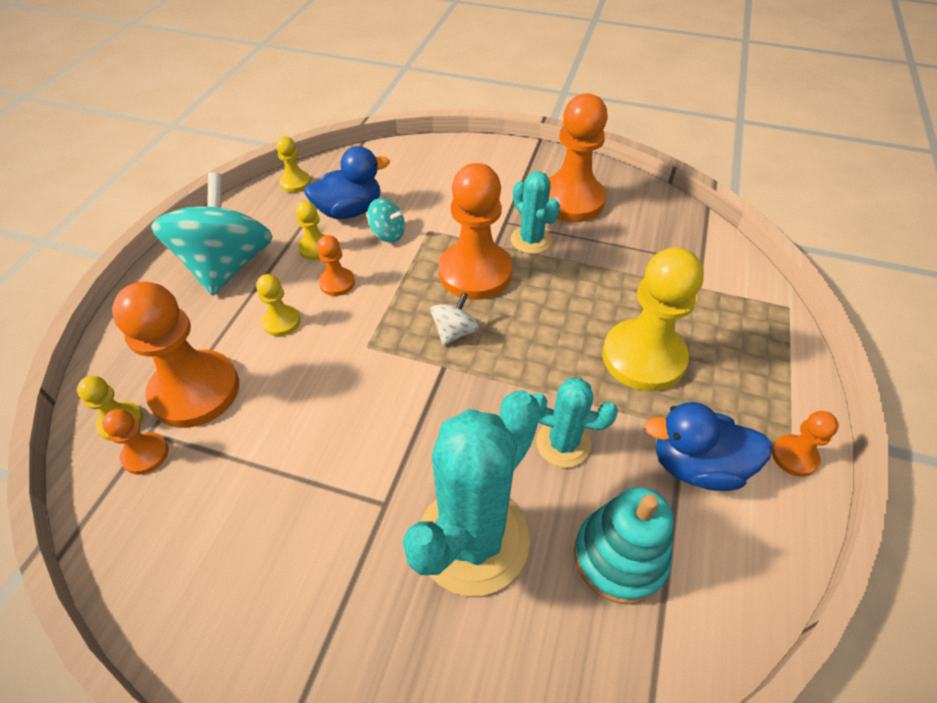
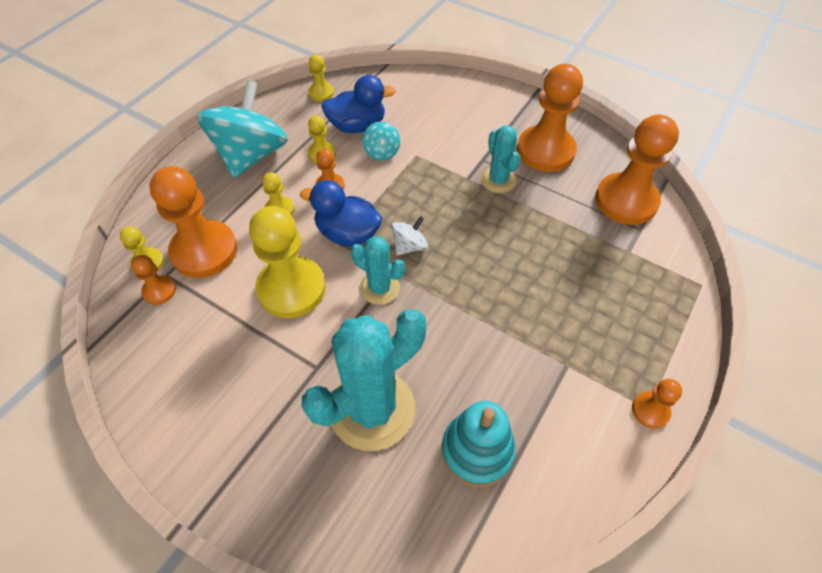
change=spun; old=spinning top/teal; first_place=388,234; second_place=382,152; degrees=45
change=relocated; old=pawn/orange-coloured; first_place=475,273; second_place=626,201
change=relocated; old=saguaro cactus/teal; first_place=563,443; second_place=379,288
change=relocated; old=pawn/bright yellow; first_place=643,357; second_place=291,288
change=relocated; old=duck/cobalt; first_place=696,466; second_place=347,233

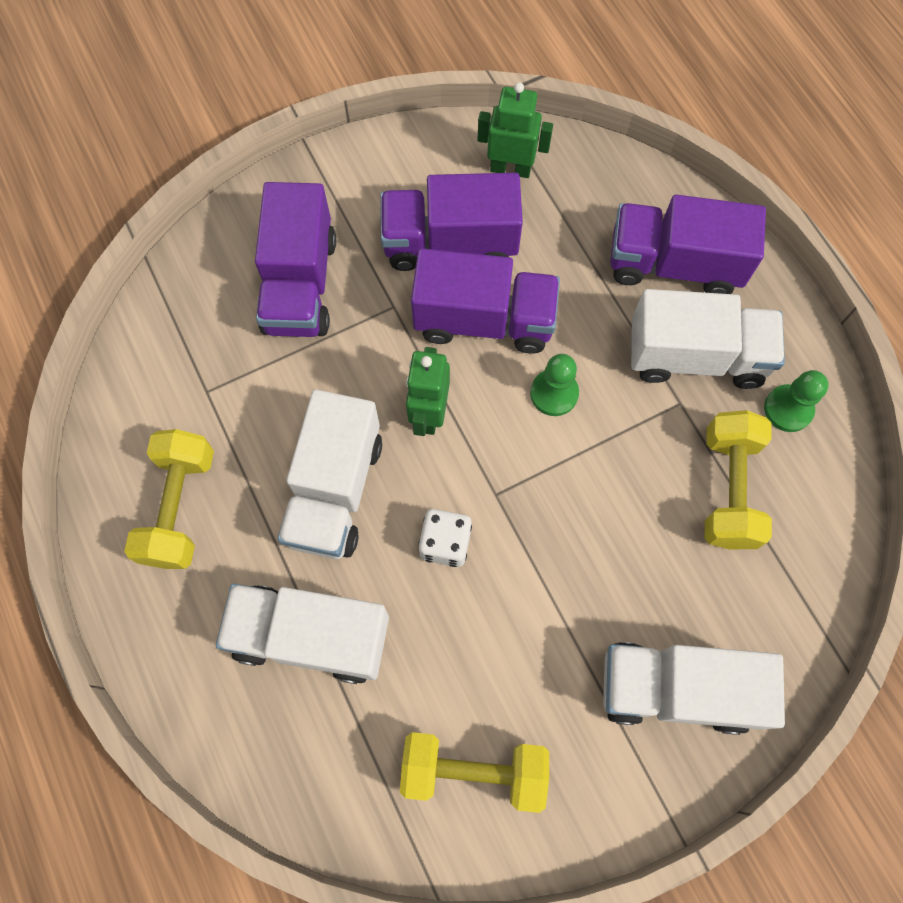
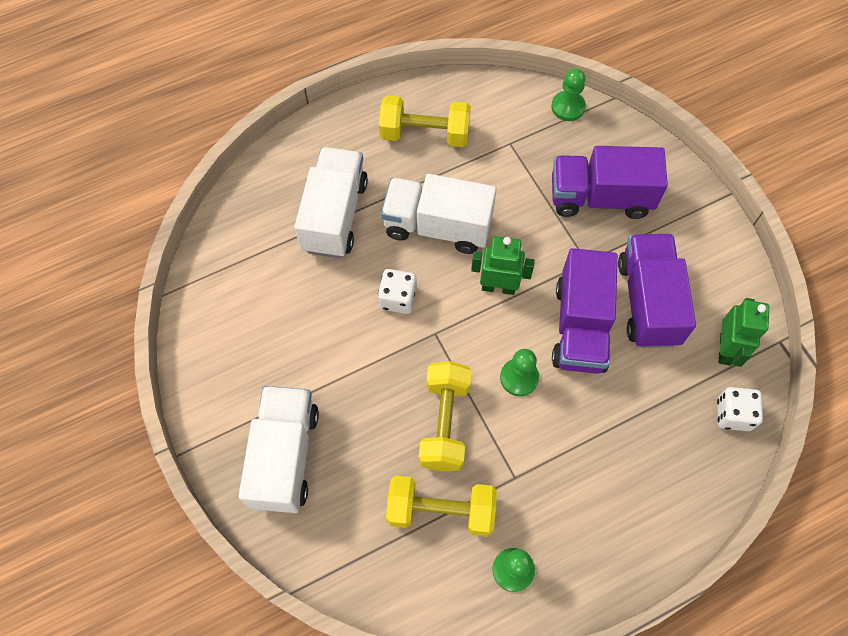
change=relocated; old=free weight/bright yellow; first_place=473,770; second_place=444,423
change=missing; old=truck/violet; first_place=674,264
change=missing; old=truck/pure white; first_place=695,356
change=appeared; new=pawn/leaf-green; second_place=568,107
change=appeared; new=game die/pure white; second_place=733,414

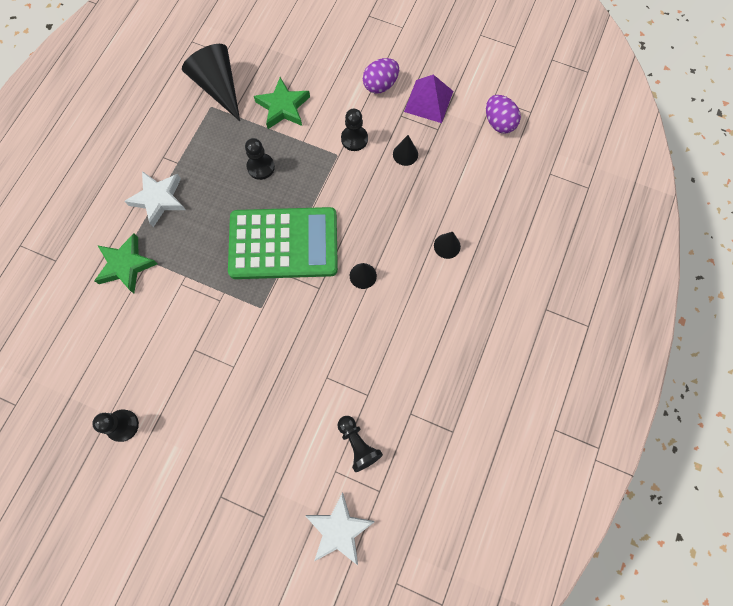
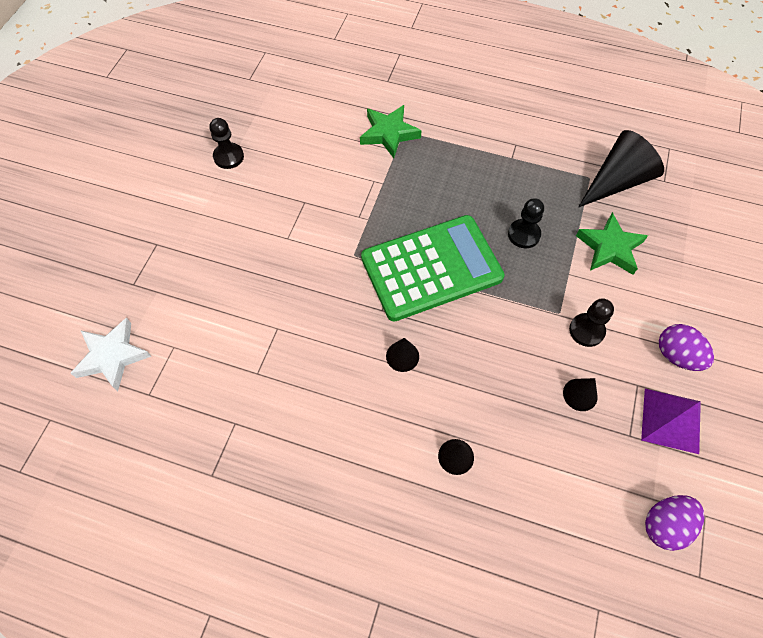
change=missing; old=five-pointed star/pure white; first_place=158,199
change=spun; old=calculator/leaf-green; first_place=283,244; second_place=431,268; degrees=-105
change=missing; old=pawn/jet-black; first_place=358,444

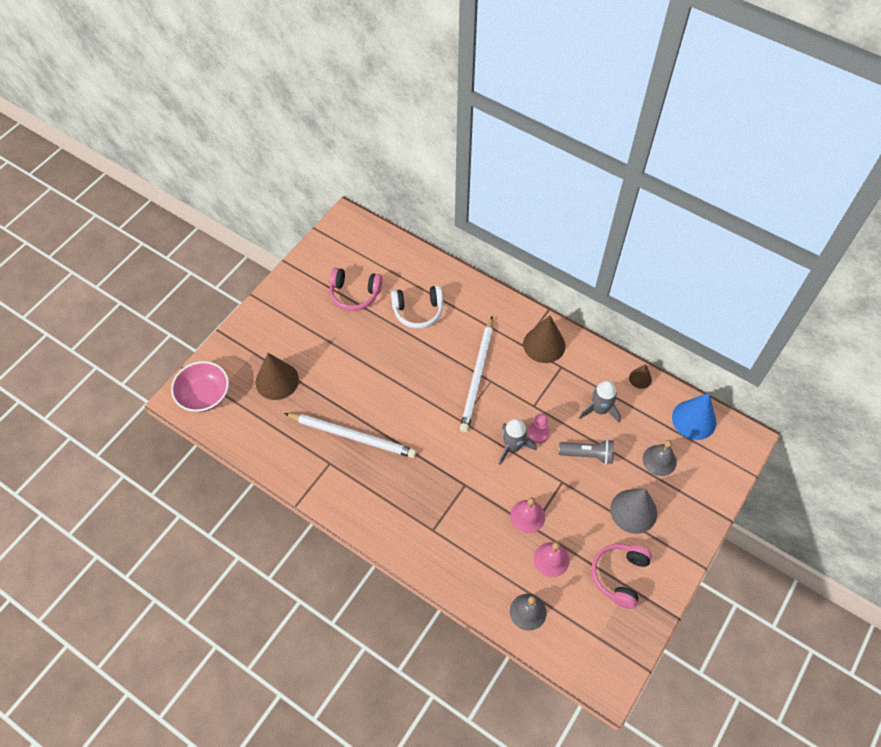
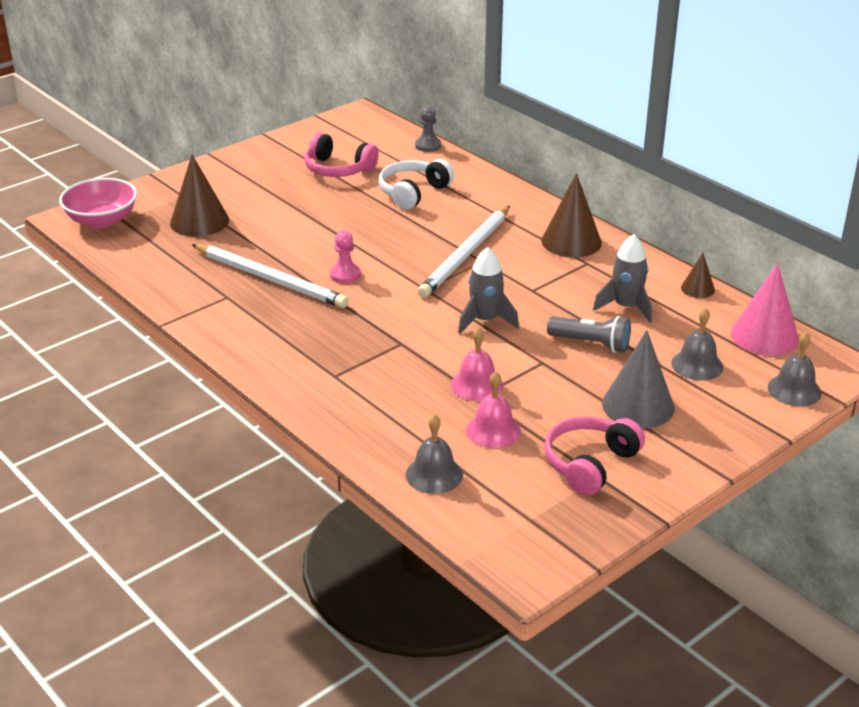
change=spun; old=headset/pure white; first_place=418,311; second_place=413,193; degrees=120
change=relocated; old=pawn/pink; first_place=538,433; second_place=345,275
change=colour; old=cone shape/cobalt; new=cone shape/pink; first_place=694,419; second_place=764,336
change=appeared; new=pawn/ash-grey; second_place=428,146
change=appeared; new=school bell/ash-grey; second_place=794,390

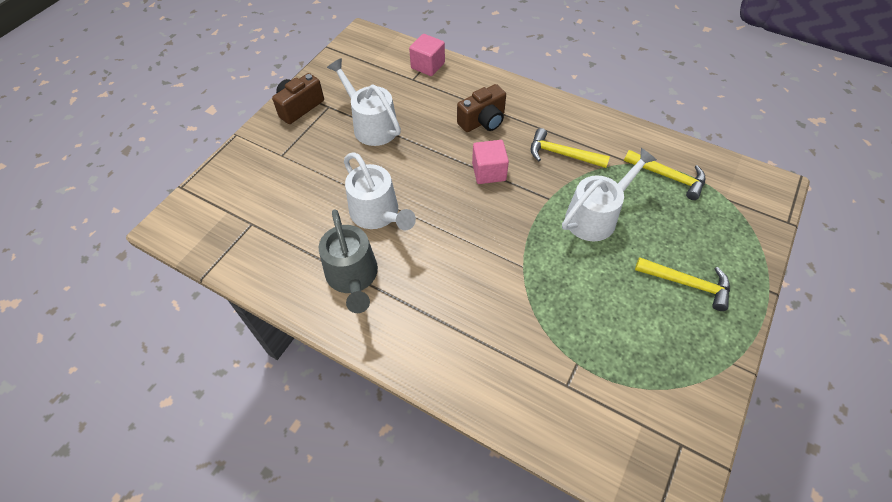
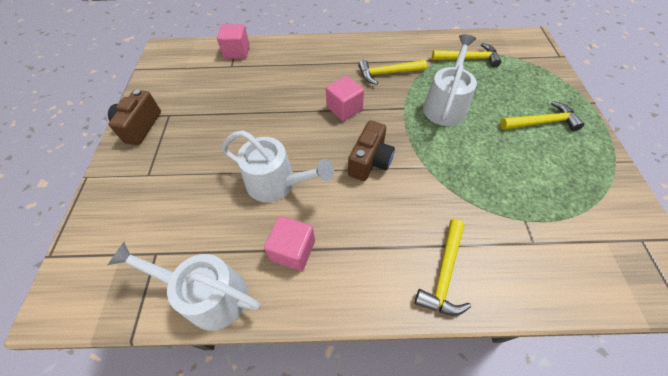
change=exchanged; old=watering pot/ash-grey; new=block/pink; first_place=353,276; second_place=293,250
change=relocated; old=watering pot/pure white; first_place=371,125; second_place=208,295
change=relocated; old=photo camera/brown; first_place=483,121; second_place=370,161
change=appeared; new=carpenter's hammer/bright yellow; second_place=444,274

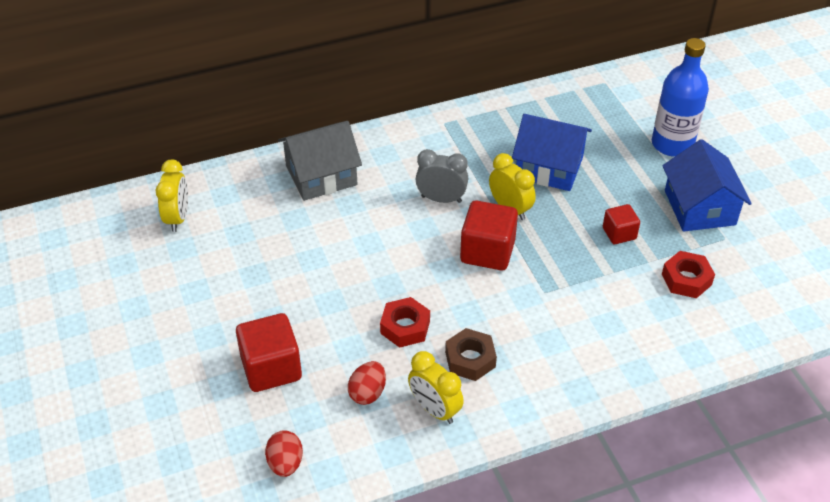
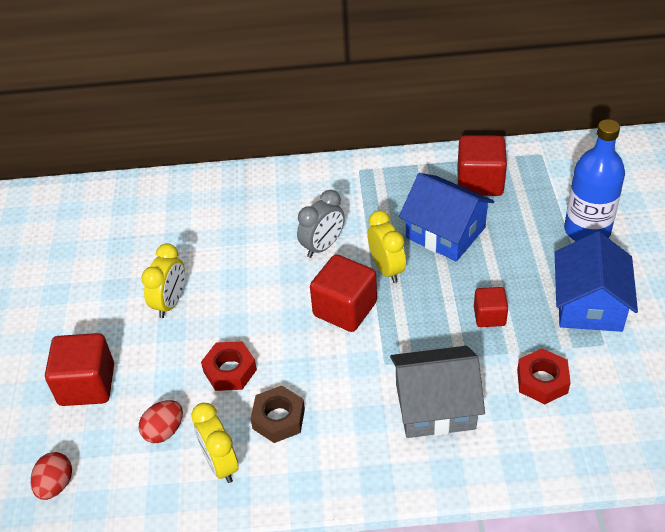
change=relocated; old=bedside clock/bright yellow; first_place=177,218; second_place=170,303
change=relocated; old=house/ash-grey; first_place=321,175; second_place=435,406
change=spun; old=bedside clock/ash-grey; first_place=441,199; second_place=322,246; degrees=105
change=appeared; new=block/crimson; second_place=480,182

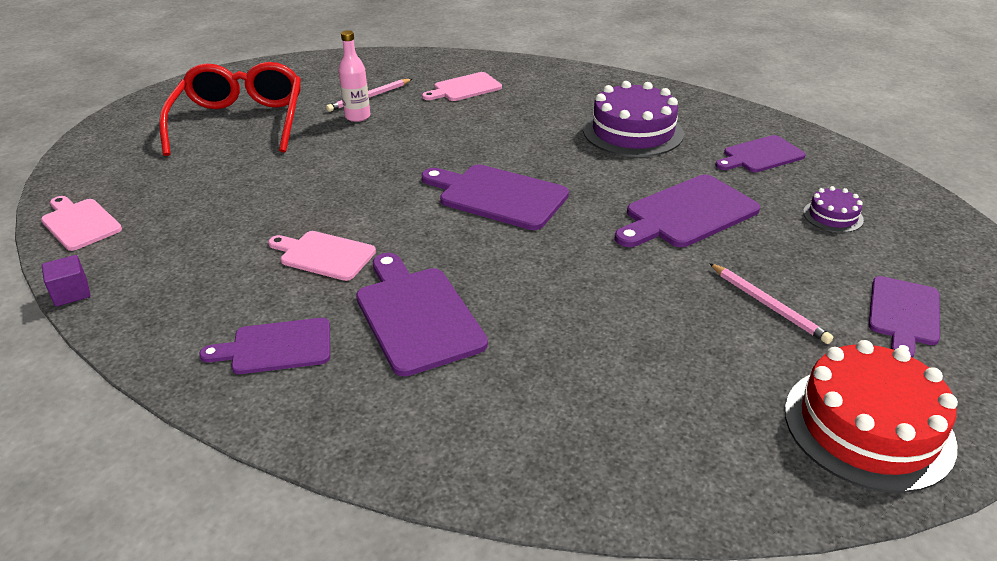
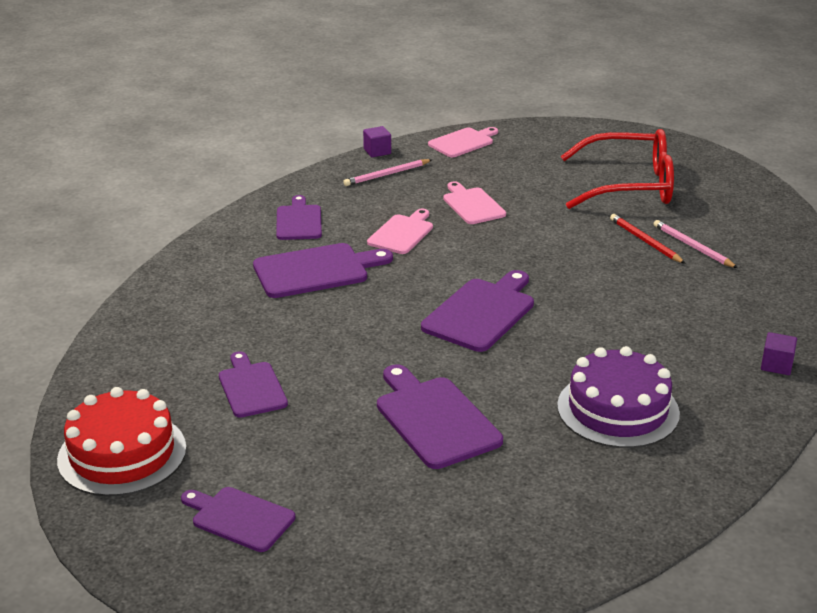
change=exchanged; old=bottle/pink; new=pencil/crimson; first_place=357,117; second_place=645,241
change=relocated; old=chopping board/pink; first_place=465,88; second_place=472,205
change=relocated; old=pencil/pink; first_place=768,305; second_place=387,175
change=relocated; old=chopping board/violet; first_place=760,155; second_place=251,387
change=missing; old=cake/violet; first_place=833,216
change=appeared; new=block/violet; second_place=776,365

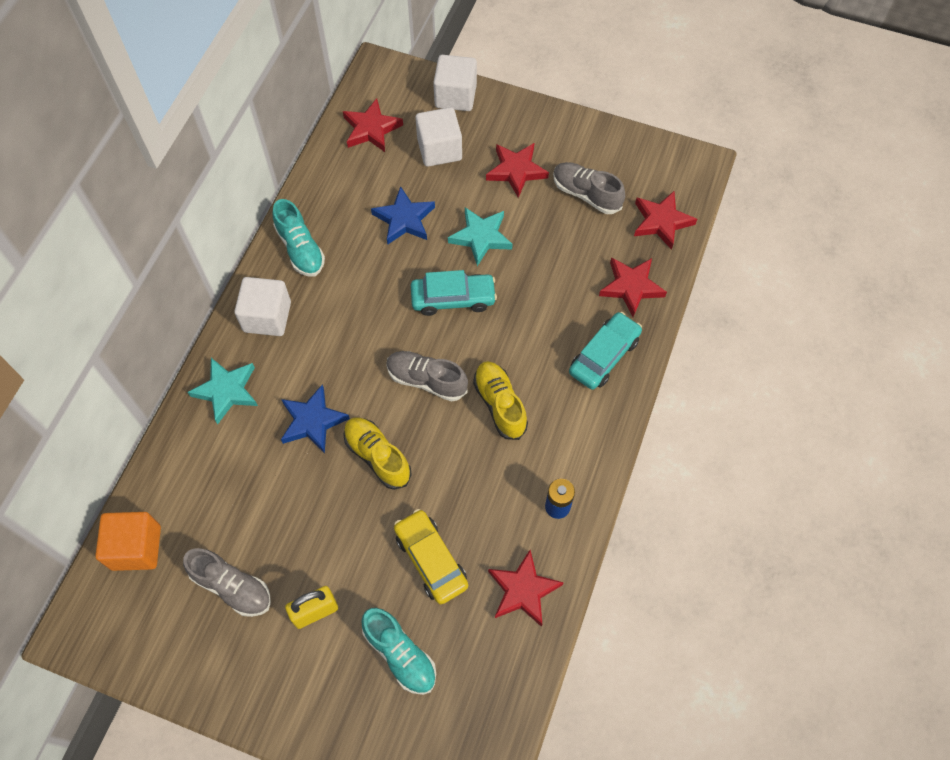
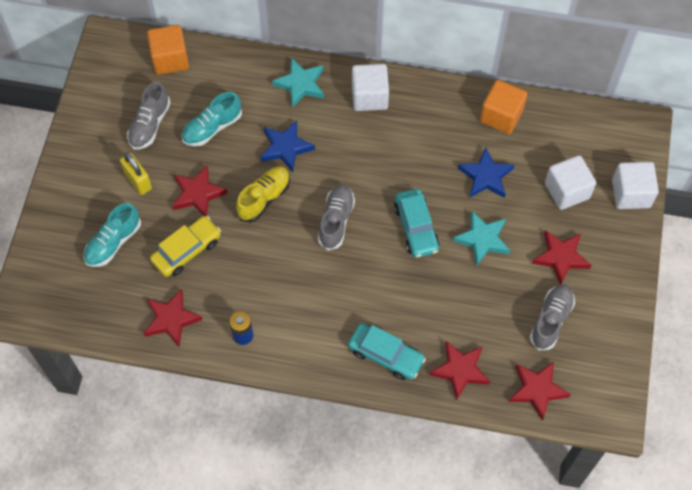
change=relocated; old=sneaker/teal; first_place=300,249; second_place=212,128
change=relocated; old=five-pointed star/crimson; first_place=371,129; second_place=198,193
change=missing; old=sneaker/bright yellow; first_place=500,404
change=appeared; new=block/orange-coloured; second_place=501,116

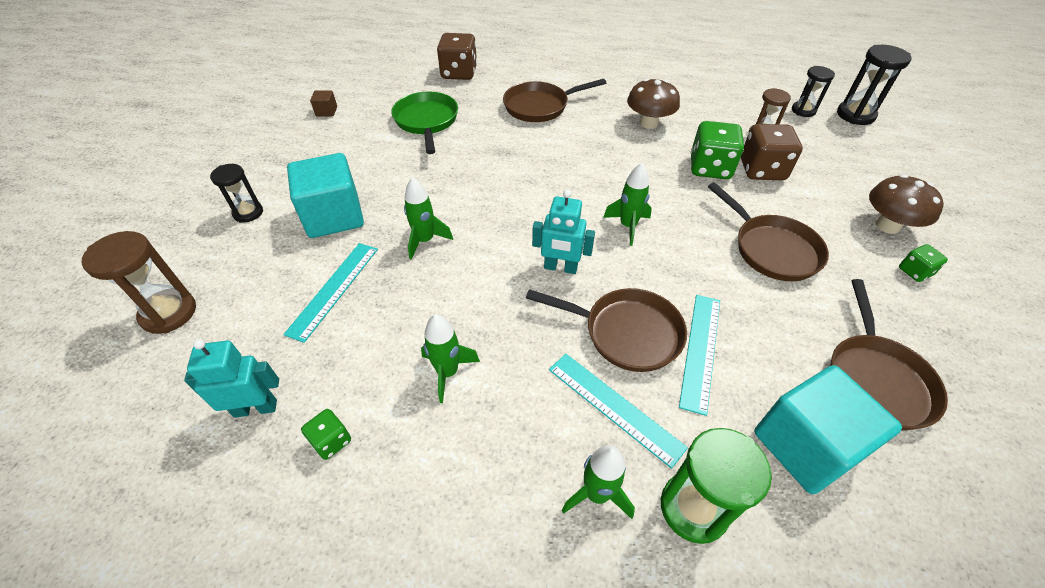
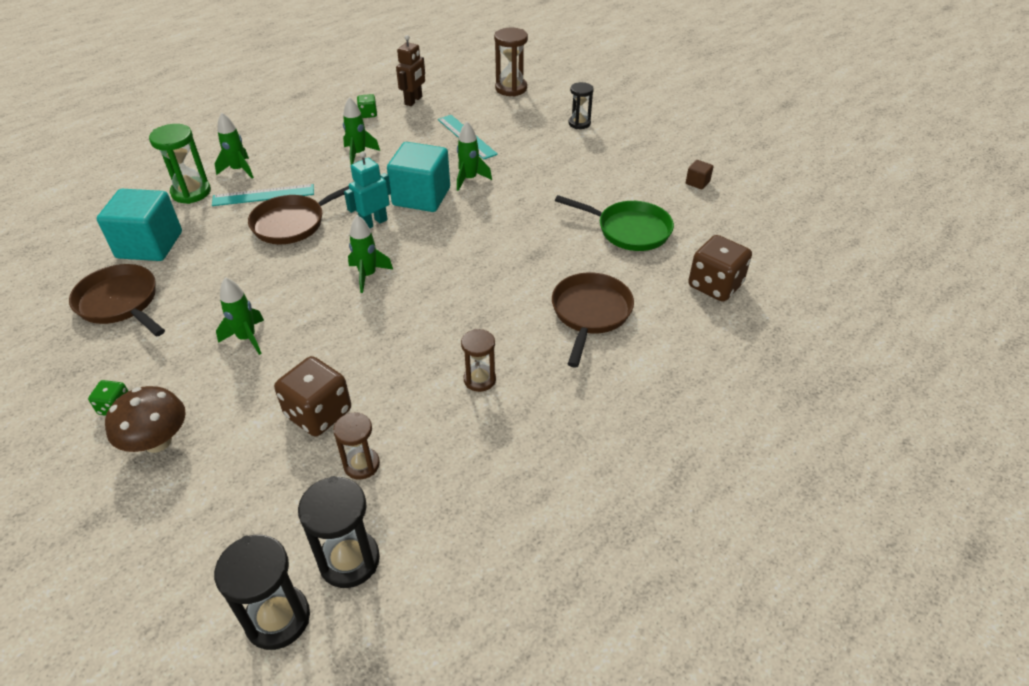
change=colour; old=robot figure/teal; new=robot figure/brown; first_place=256,408; second_place=413,101
change=relocated; old=block/teal; first_place=334,216; second_place=421,197
change=exchanged; old=mushroom/brown; new=hourglass/brown; first_place=648,123; second_place=479,379
change=missing; old=measuring stick/teal; first_place=700,350
change=missing; old=game die/leaf-green; first_place=710,168
change=exchanged; old=skillet/brown; new=toy rocket/leaf-green; first_place=771,249; second_place=247,338
change=size; old=hourglass/jet-black; first_place=803,110; second_place=349,560; factor=1.53

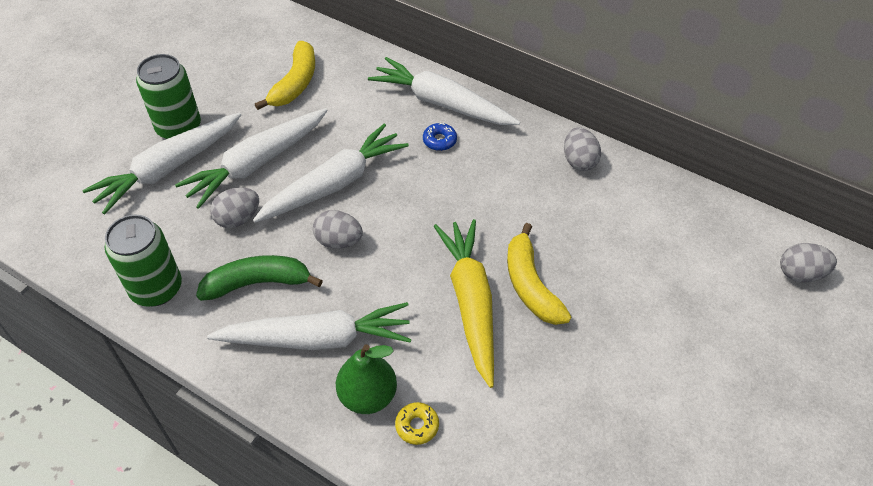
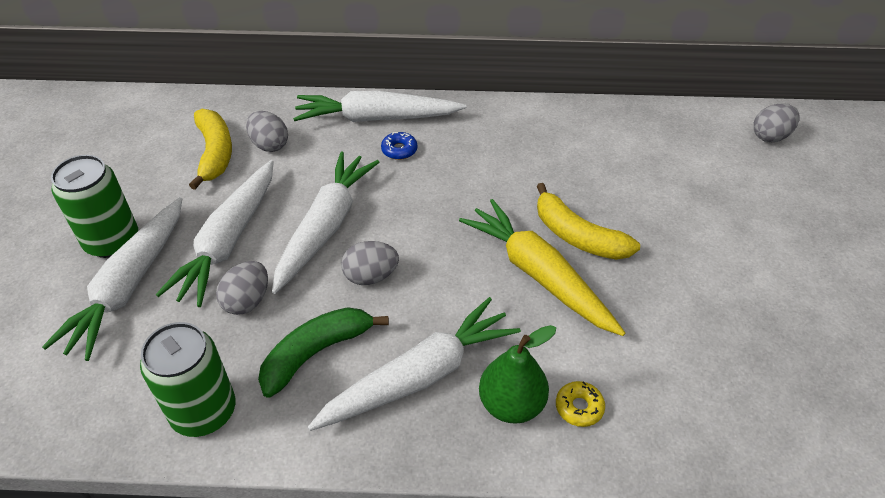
change=relocated; old=egg shape/ash-grey; first_place=579,161; second_place=269,145

